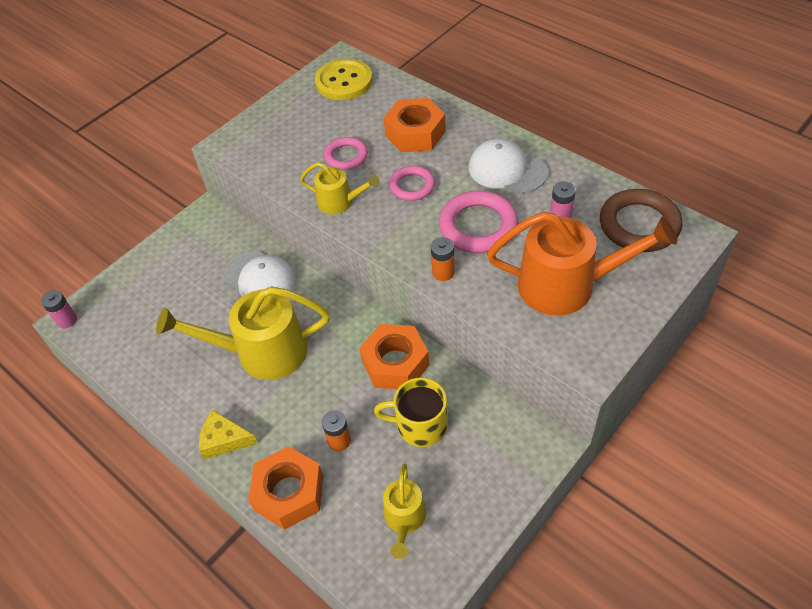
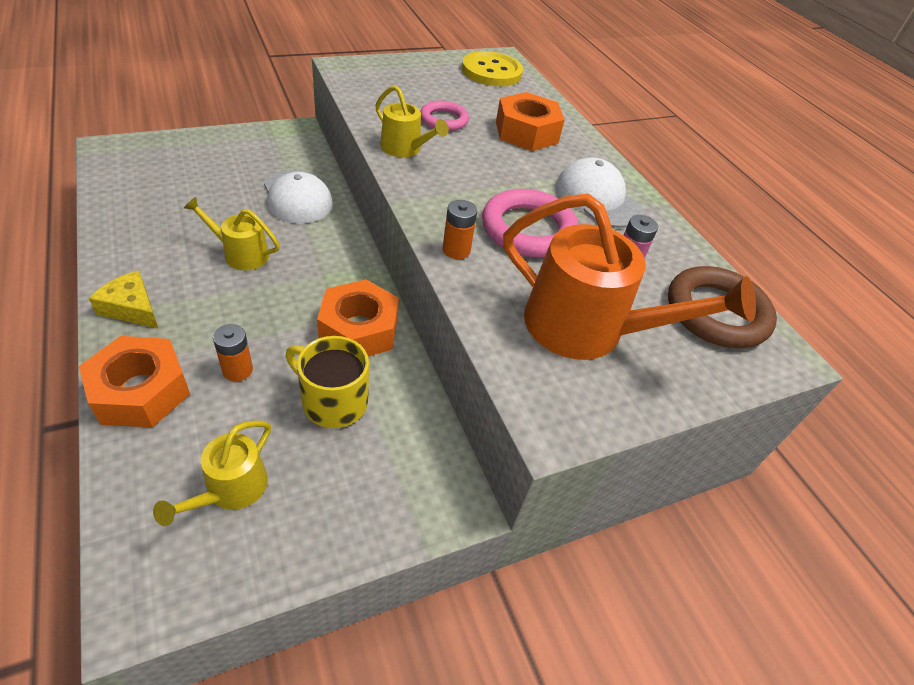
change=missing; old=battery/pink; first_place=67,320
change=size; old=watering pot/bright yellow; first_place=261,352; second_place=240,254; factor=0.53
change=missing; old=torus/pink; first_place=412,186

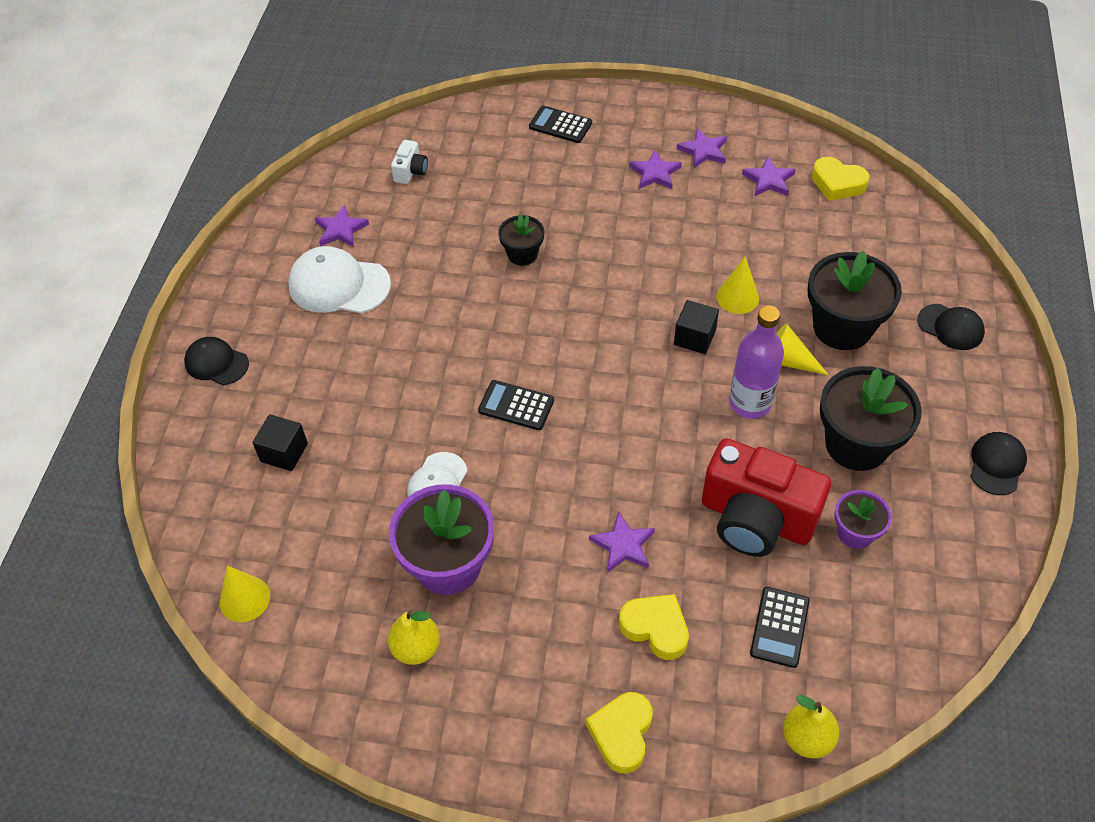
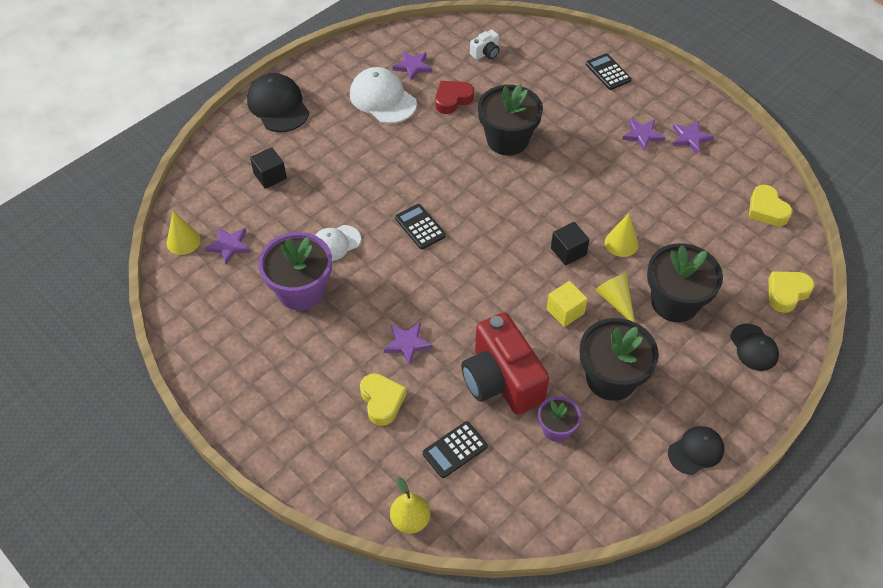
change=size; old=baseball cap/jet-black; first_place=216,363; second_place=278,106; factor=1.62
change=missing; old=pear fruit/bright yellow; first_place=416,648
change=size; old=potted plant/jet-black; first_place=522,254; second_place=507,140; factor=1.84
change=relocated; old=love heart/bright yellow; first_place=622,734; second_place=787,293
change=exchanged; old=bottle/violet; new=block/bright yellow; first_place=750,403; second_place=565,311
change=relocated; old=five-pointed star/violet; first_place=769,180; second_place=229,246
change=appeared; new=love heart/crimson; second_place=452,99

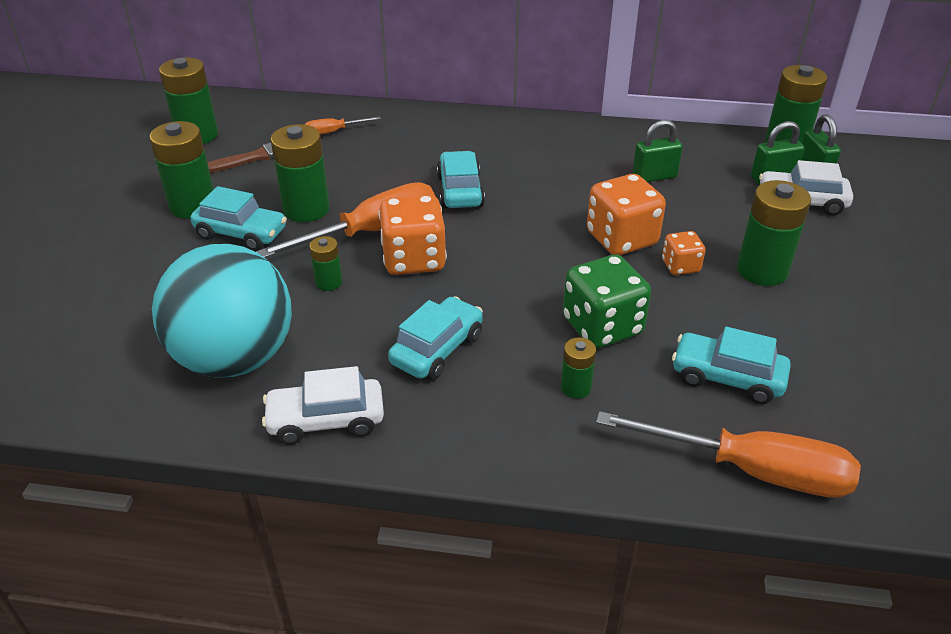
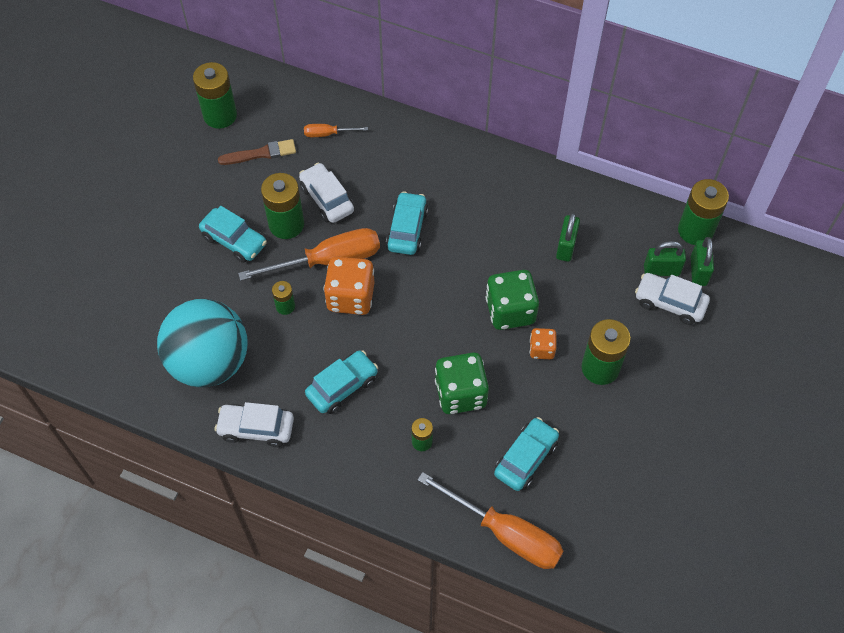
change=missing; old=battery/leaf-green; first_place=193,206
change=colour; old=game die/orange-coloured; new=game die/leaf-green; first_place=621,239; second_place=510,311
change=spun; old=small lock/leaf-green; first_place=654,177; second_place=566,247; degrees=-75
change=spun; old=car/teal; first_place=727,378; second_place=525,458; degrees=90
change=appeared; new=car/pure white; second_place=327,199

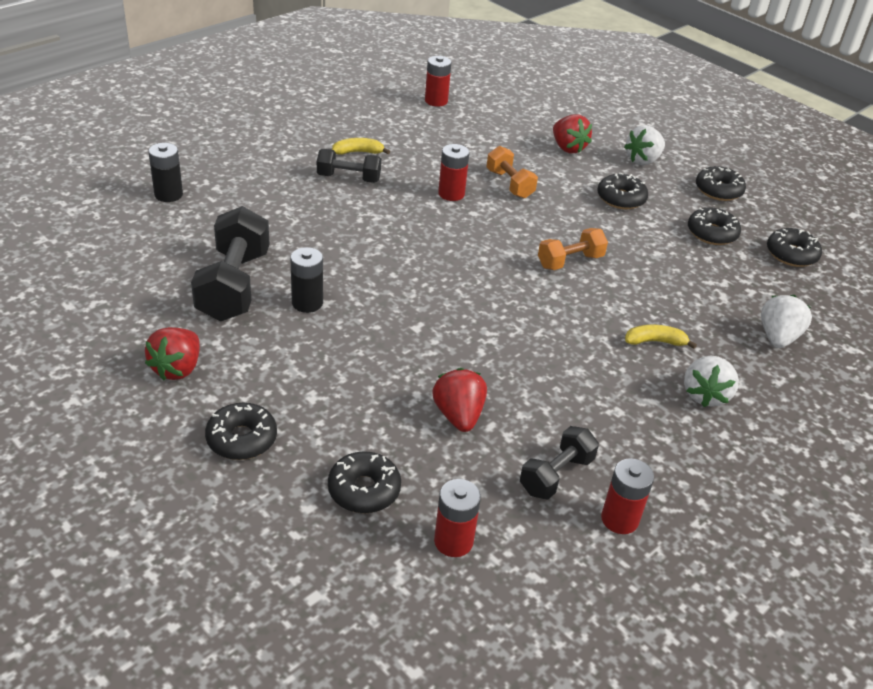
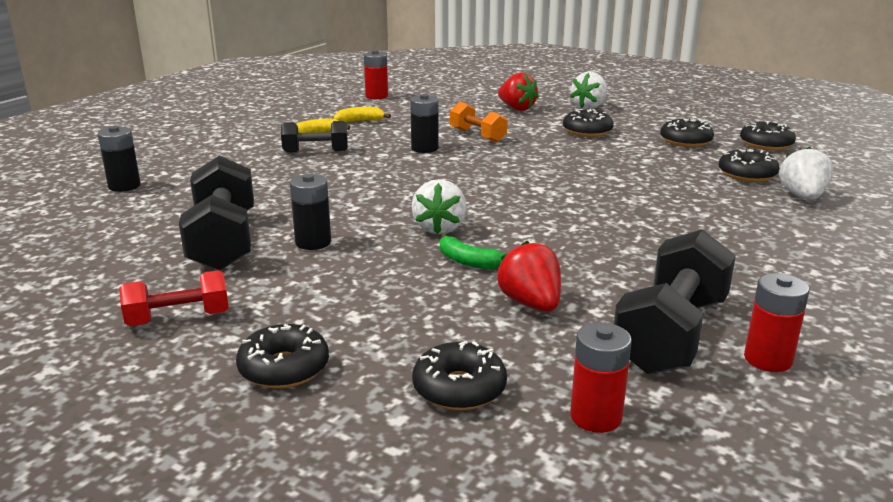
change=exchanged; old=toy strawberry/crimson; new=free weight/crimson; first_place=177,368; second_place=178,318
change=colour; old=battery/crimson; new=battery/jet-black; first_place=451,194; second_place=424,148
change=size; old=free weight/jet-black; first_place=556,475; second_place=671,334; factor=1.71
change=missing; old=free weight/orange-coloured; first_place=570,261
change=relocated; old=banana/bright yellow; first_place=655,341; second_place=359,121
change=relocated; old=toy strawberry/pure white; first_place=705,395; second_place=439,228
change=relocated; old=donut/jet-black; first_place=718,190; second_place=747,174
change=appeared; new=banana/leaf-green; second_place=468,261

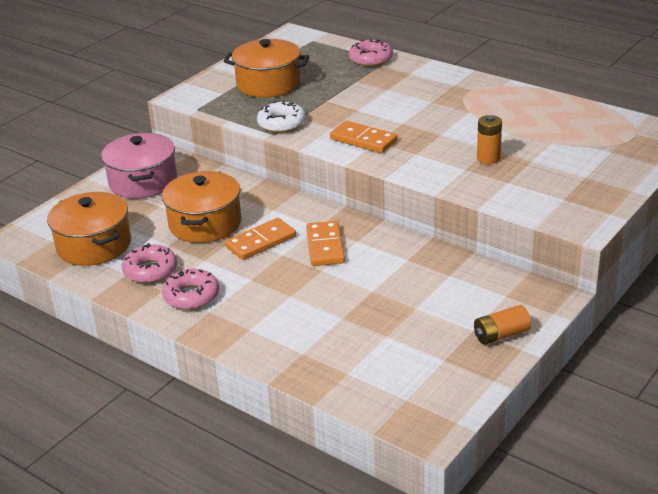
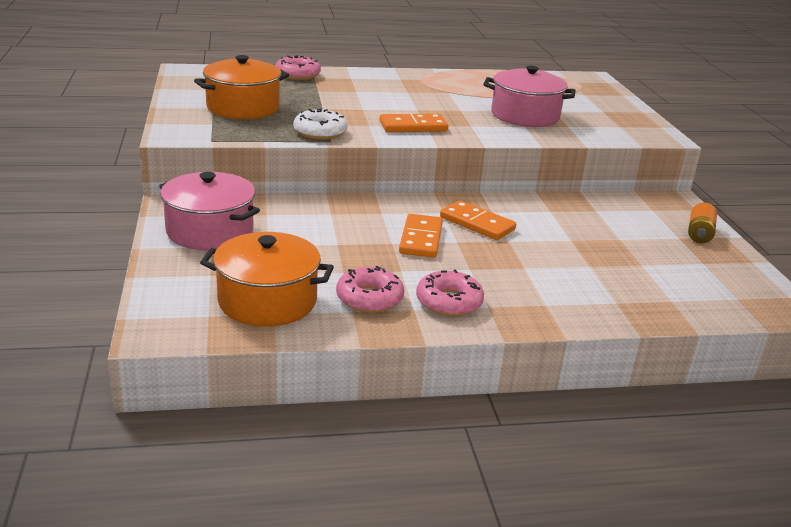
change=missing; old=cooking pot/orange-coloured; first_place=205,223
change=exchanged; old=battery/orange-coloured; new=cooking pot/pink; first_place=488,158; second_place=525,116

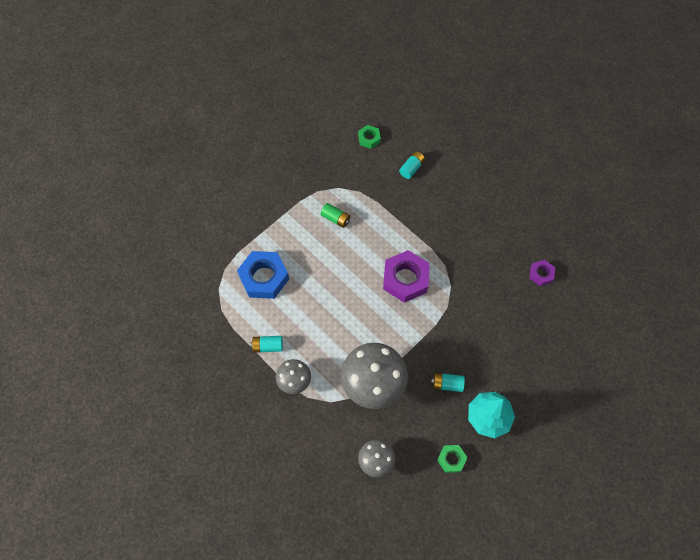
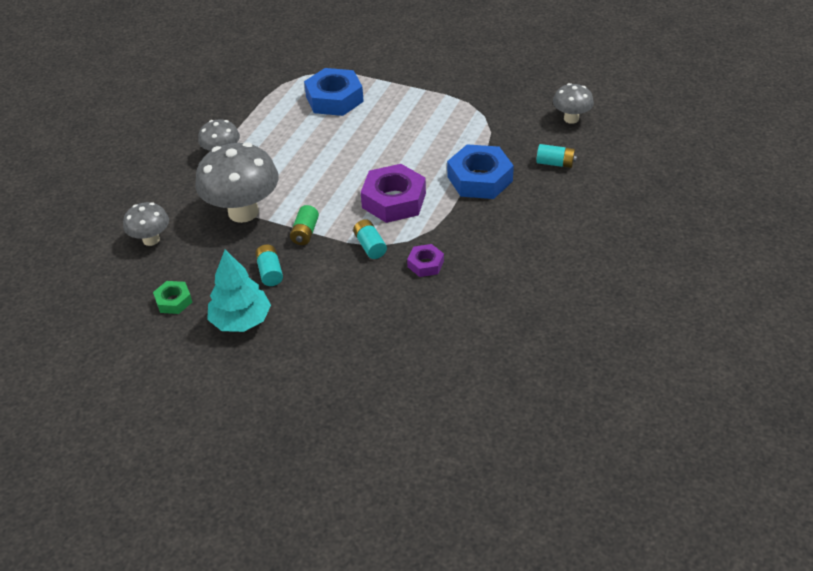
change=relocated; old=battery/teal; first_place=268,346; second_place=370,246
change=relocated; old=battery/leaf-green; first_place=335,219; second_place=305,232
change=exchanged; old=hexagon nut/leaf-green; new=mushroom/ash-grey; first_place=369,139; second_place=571,119
change=relocated; old=hexagon nut/violet; first_place=541,274; second_place=425,264
change=appeared; new=hexagon nut/cobalt; second_place=480,179

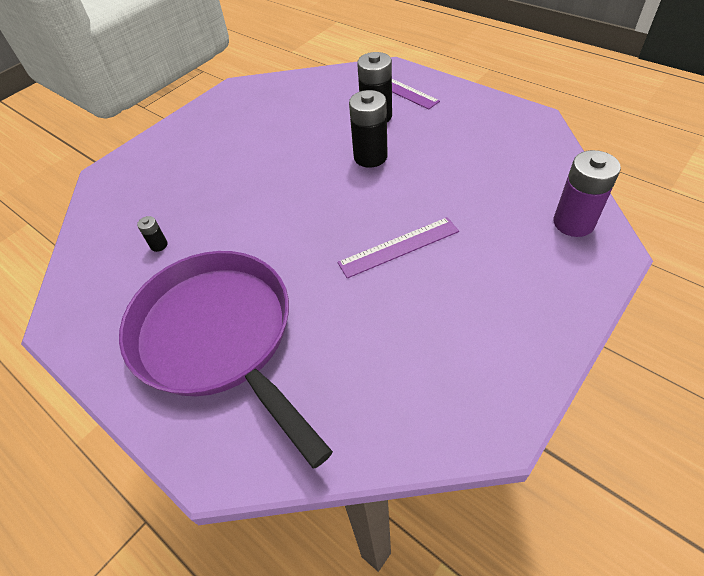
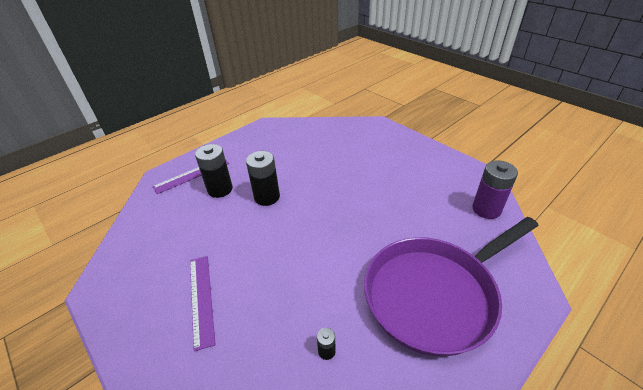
change=relocated; old=measuring stick/violet; first_place=399,247; second_place=201,299
change=relocated; old=battery/violet; first_place=573,223; second_place=486,209

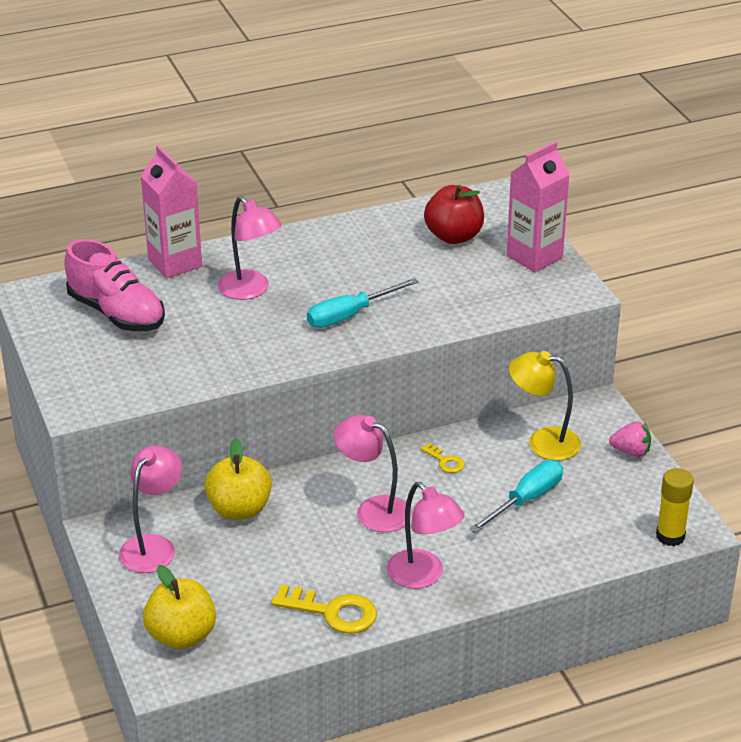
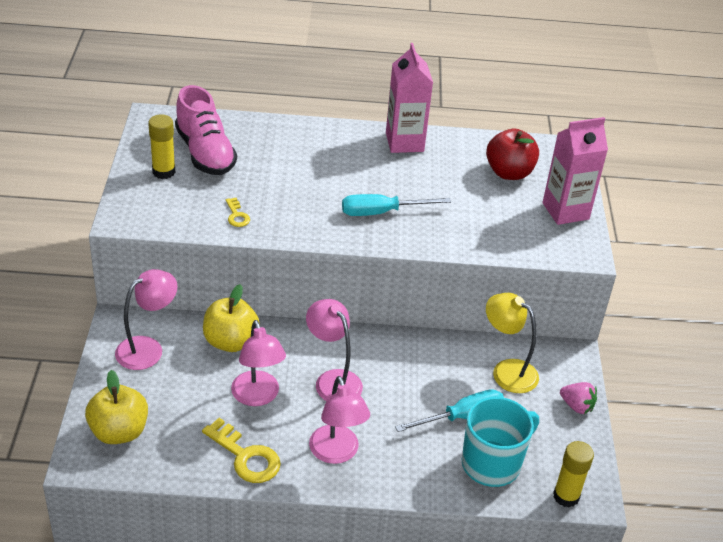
change=relocated; old=carton/pink; first_place=175,263; second_place=404,142
change=relocated; old=lamp/pink; first_place=250,290; second_place=257,397
change=relocated; old=latchkey/bright yellow; first_place=445,461; second_place=237,215
change=appeared; new=glue/bright yellow; second_place=164,172
change=appeared; new=mug/teal; second_place=492,463

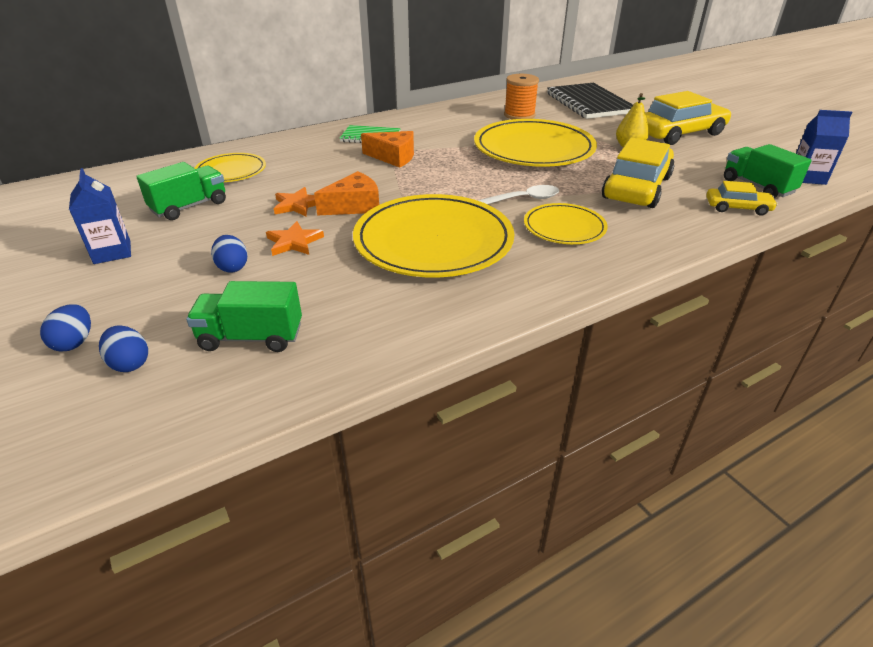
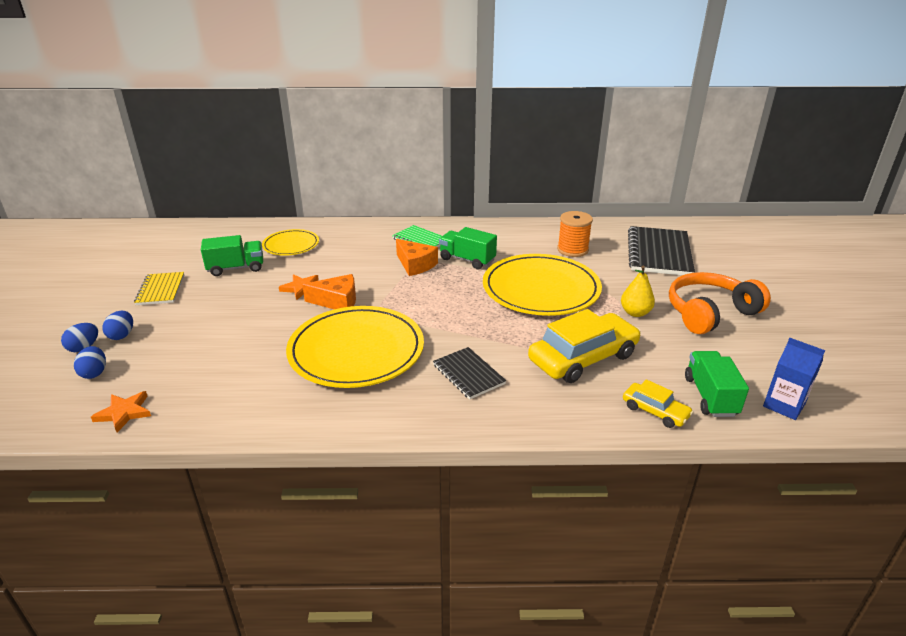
change=exchanged; old=carton/cobalt; new=notebook/bright yellow; first_place=112,252; second_place=161,290
change=relocated; old=truck/leaf-green; first_place=251,337; second_place=467,260
change=relocated; old=egg shape/cobalt; first_place=232,267; second_place=122,335
change=relocated; old=five-pointed star/orange-coloured; first_place=294,242; second_place=124,413
change=missing; old=spoon/pure white; first_place=524,199
change=exchanged; old=plate/bright yellow; new=notebook/jet-black; first_place=564,227; second_place=468,374
change=exchanged; old=car/bright yellow; new=headset/orange-coloured; first_place=679,133; second_place=709,312

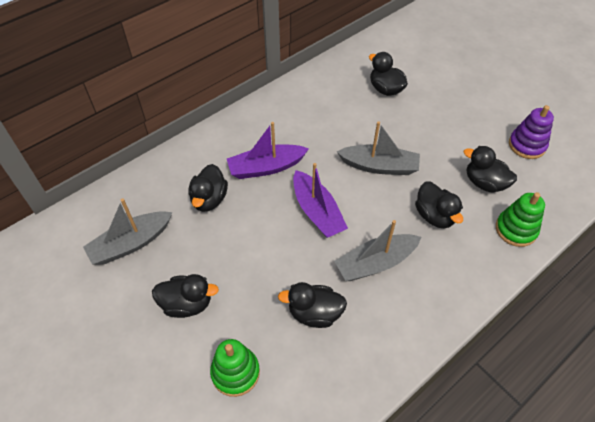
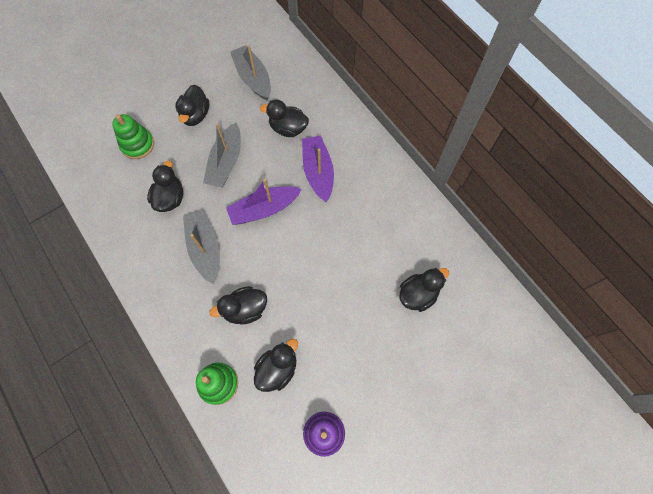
change=relocated; old=toy boat/ash-grey; first_place=379,166; second_place=226,162

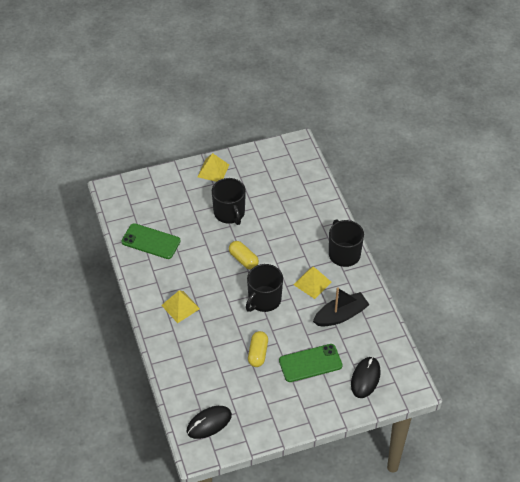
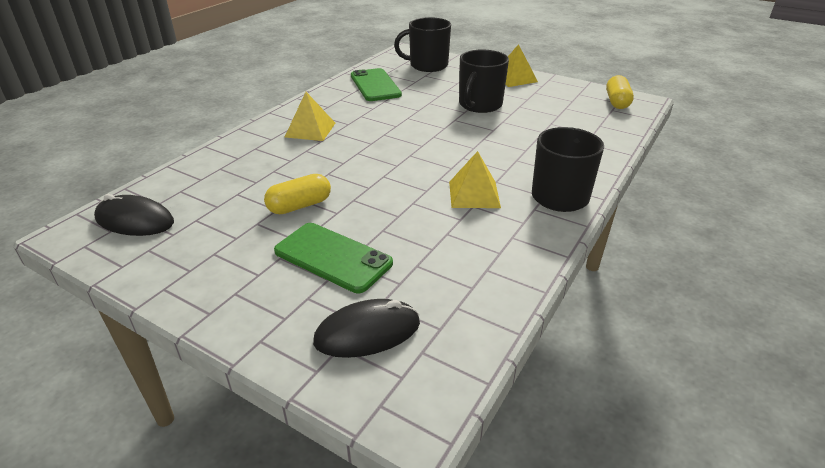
change=relocated; old=pill/bright yellow; first_place=243,260; second_place=617,102
change=relocated; old=mug/jet-black; first_place=264,300; second_place=427,65
change=missing; old=toy boat/jet-black; first_place=341,315

